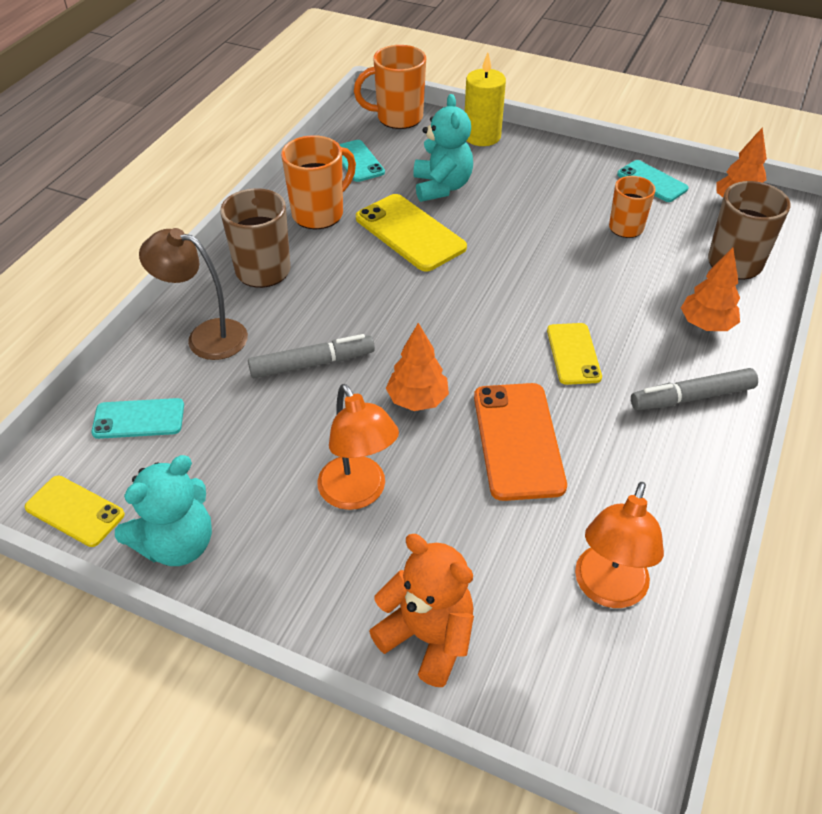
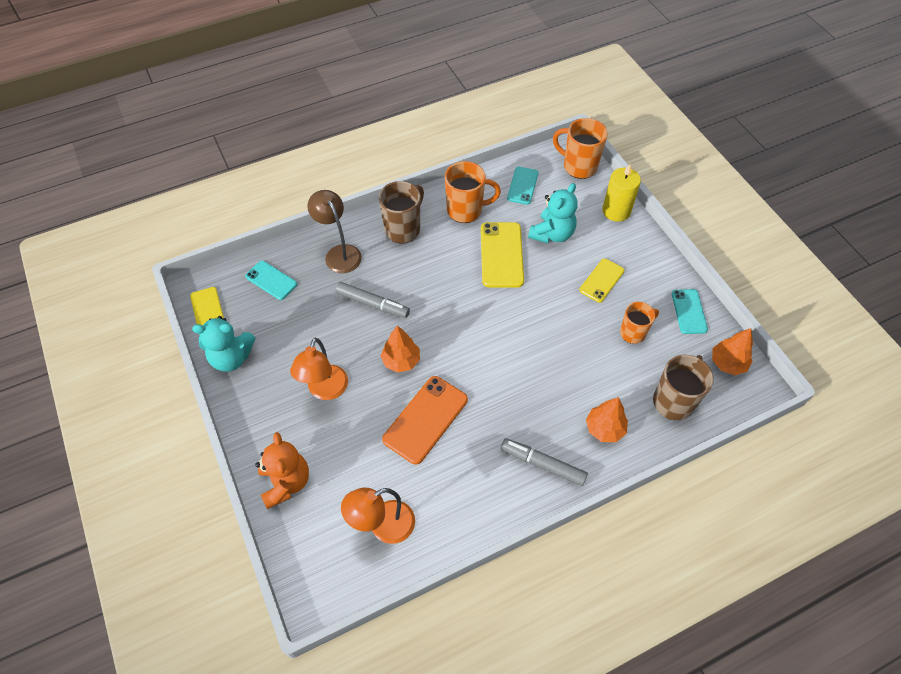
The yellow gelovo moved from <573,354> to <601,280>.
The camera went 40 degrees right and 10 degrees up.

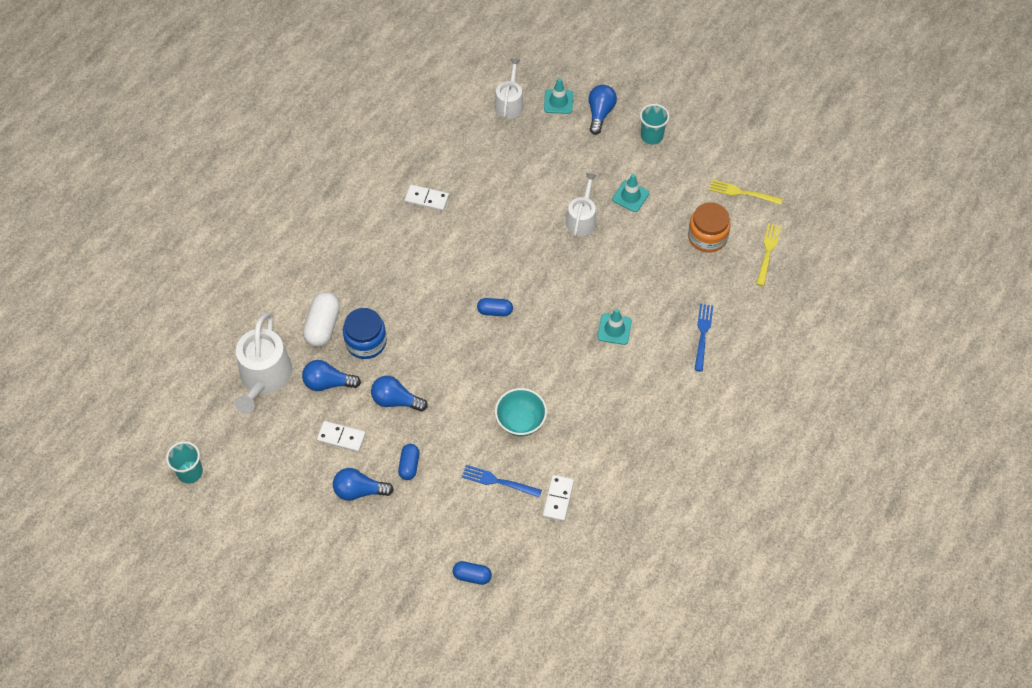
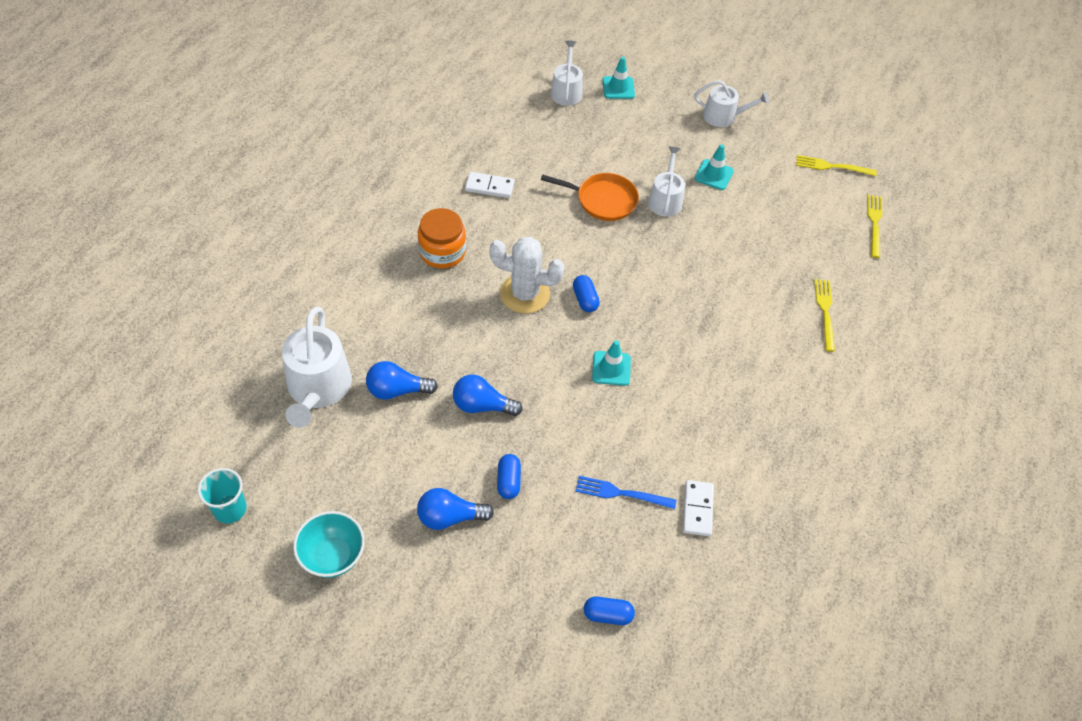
The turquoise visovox moved from <520,421> to <333,556>.
The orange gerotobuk moved from <707,237> to <442,252>.
The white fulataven at <524,294> appeared.
The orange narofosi at <603,200> appeared.
The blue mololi at <495,311> turned 75 degrees clockwise.
The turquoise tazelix moved from <614,329> to <611,368>.
The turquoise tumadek at <651,136> was replaced by the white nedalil at <724,116>.
The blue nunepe at <702,334> became the yellow nunepe at <825,311>.
The white mololi at <323,326> disappeared.
The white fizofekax at <341,437> disappeared.
The blue gerotobuk at <366,342> disappeared.
The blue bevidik at <600,113> disappeared.
The camera went 10 degrees left and 5 degrees down.

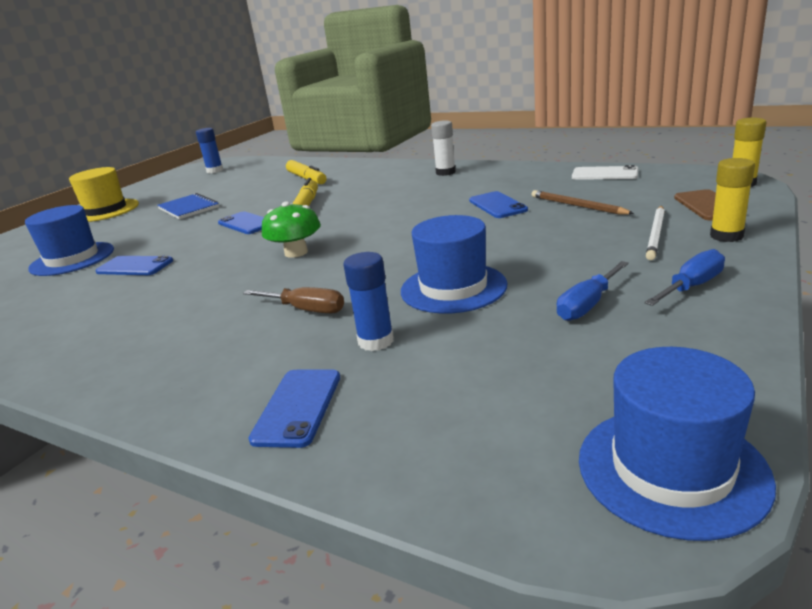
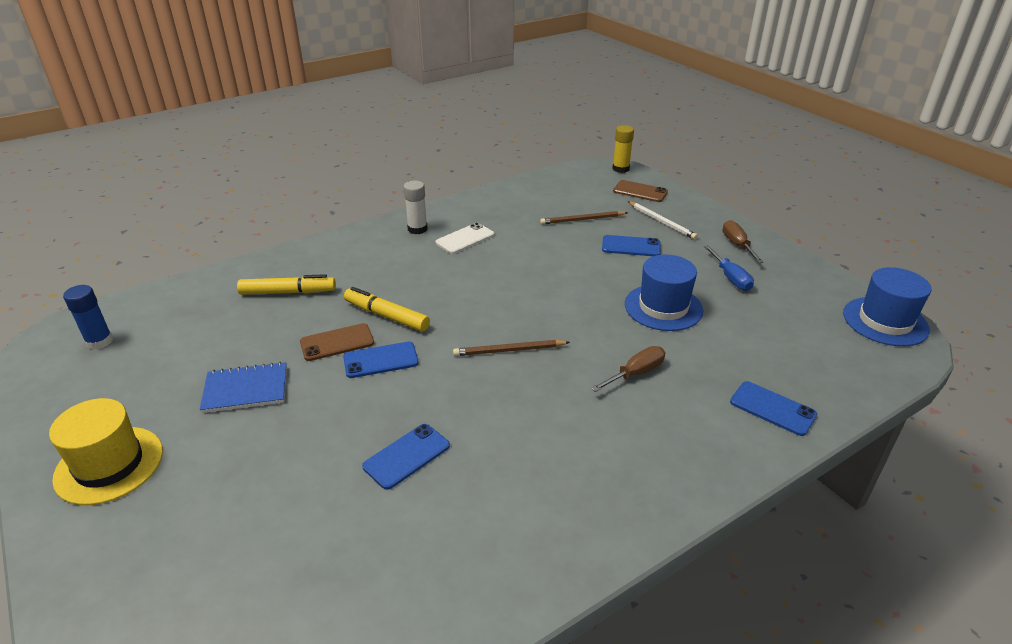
The brown gelovo at <337,342> appeared.
The white gelovo moved from <604,174> to <465,239>.
The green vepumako at <296,252> was replaced by the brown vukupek at <509,350>.
The blue gelovo moved from <497,205> to <631,246>.
The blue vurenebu at <691,286> became the brown vurenebu at <737,245>.
The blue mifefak at <72,259> disappeared.
The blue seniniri at <376,341> disappeared.
The yellow seniniri at <726,236> disappeared.
The camera went 65 degrees left and 10 degrees up.

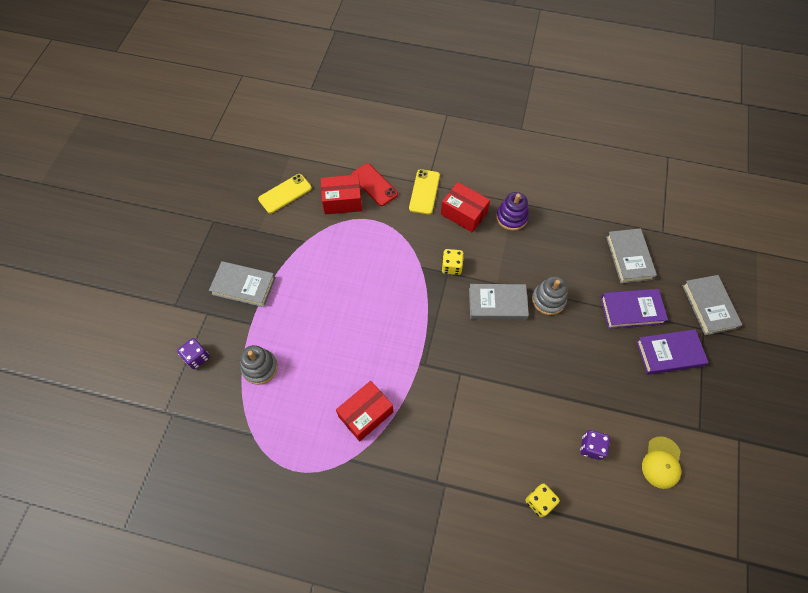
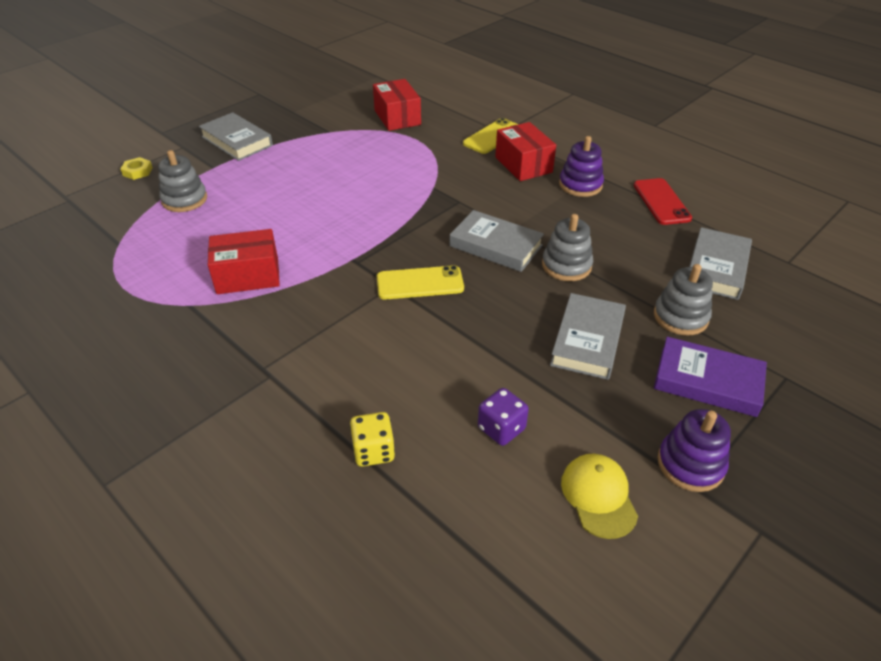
The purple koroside at <197,357> was replaced by the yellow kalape at <137,171>.
The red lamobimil at <342,201> turned 45 degrees clockwise.
The yellow gelovo moved from <285,193> to <420,283>.
The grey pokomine moved from <709,306> to <587,340>.
The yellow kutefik at <661,462> turned 120 degrees clockwise.
The red gelovo moved from <374,185> to <661,202>.
The purple pokomine at <631,310> was replaced by the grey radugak at <680,317>.
The purple radugak at <690,464> appeared.
The yellow koroside at <451,267> disappeared.
The camera went 30 degrees right and 20 degrees down.

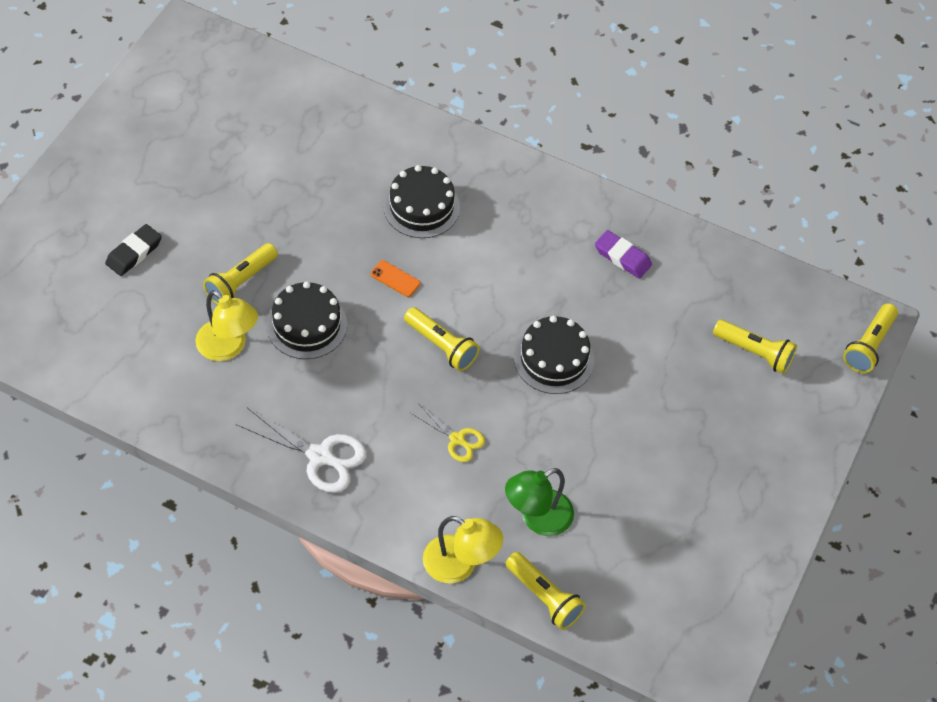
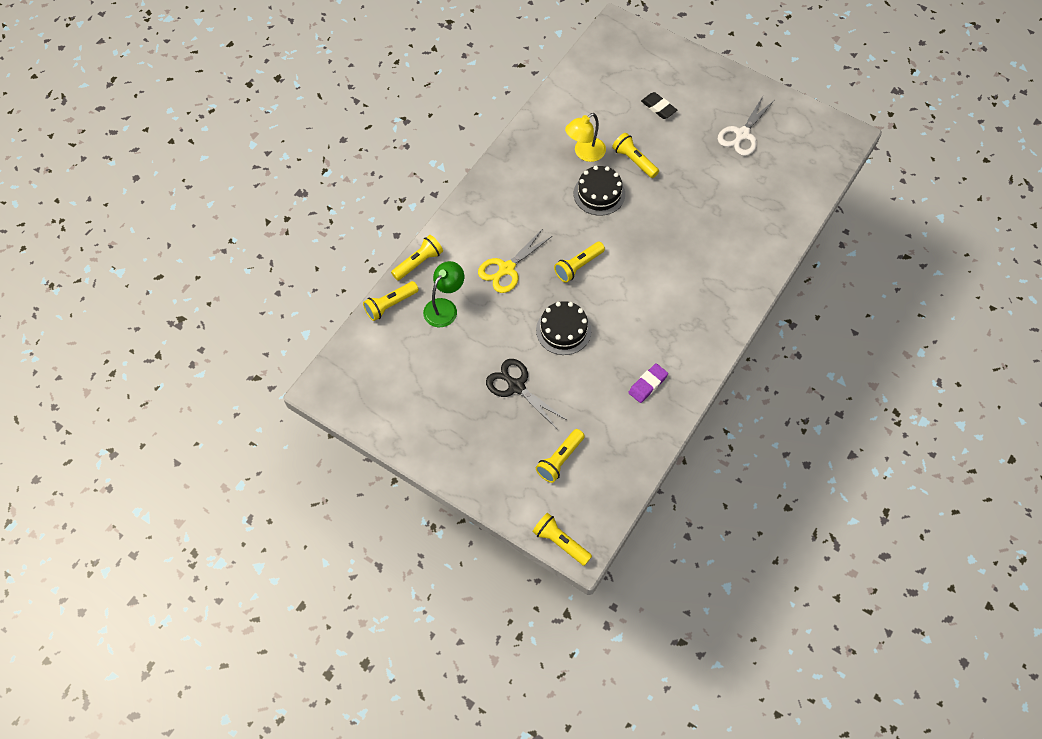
The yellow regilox at <460,565> was replaced by the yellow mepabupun at <418,262>.
The green regilox at <537,518> turned 60 degrees clockwise.
The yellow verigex at <457,439> changed to 1.65 times the size.
The black verigex at <516,386> appeared.
The white verigex moved from <320,456> to <742,134>.
The orange gelovo at <395,279> disappeared.
The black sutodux at <421,207> disappeared.
The camera went 100 degrees right and 5 degrees up.

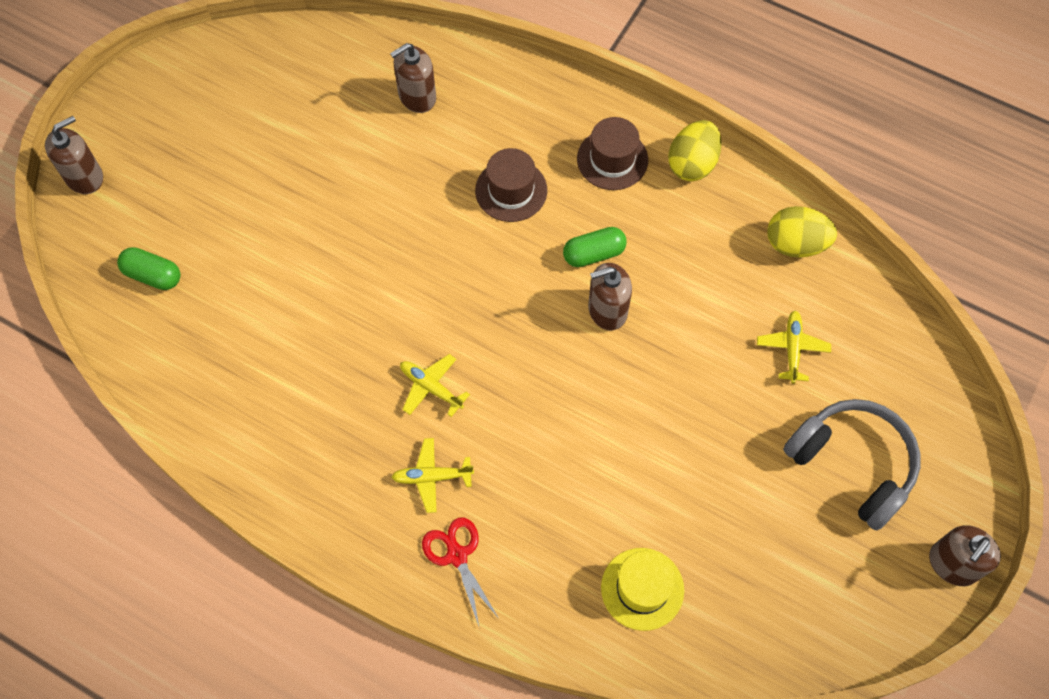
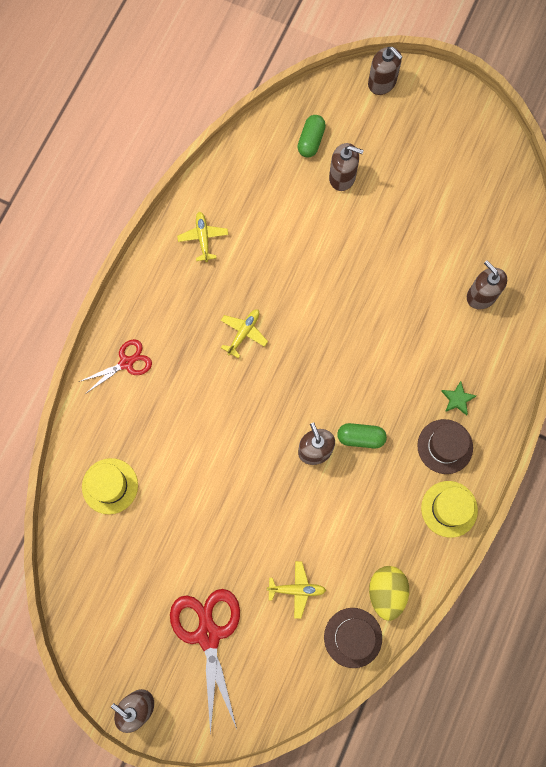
The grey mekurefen at <852,464> was replaced by the red verigex at <208,634>.
The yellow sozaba moved from <432,477> to <203,238>.
The brown mifefak moved from <511,190> to <353,637>.
The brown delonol at <342,177> appeared.
The green mololi at <594,254> turned 60 degrees counterclockwise.
The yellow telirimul at <692,164> was replaced by the yellow mifefak at <449,509>.
The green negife at <457,399> appeared.
The camera went 85 degrees right and 10 degrees up.

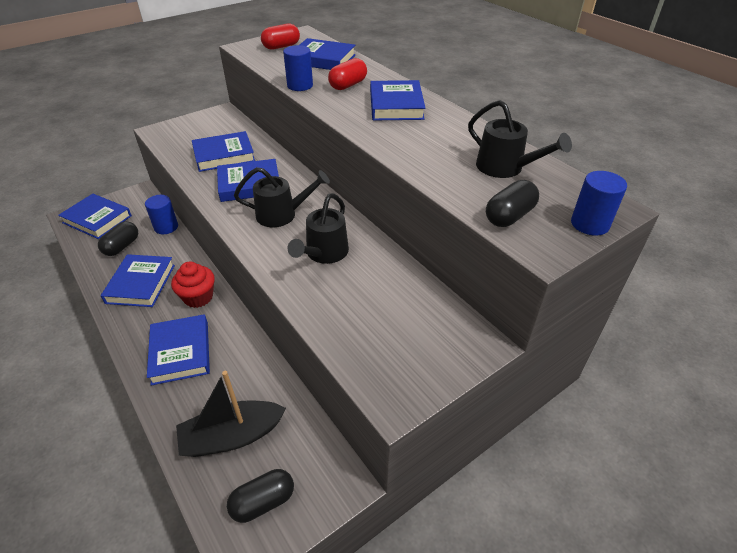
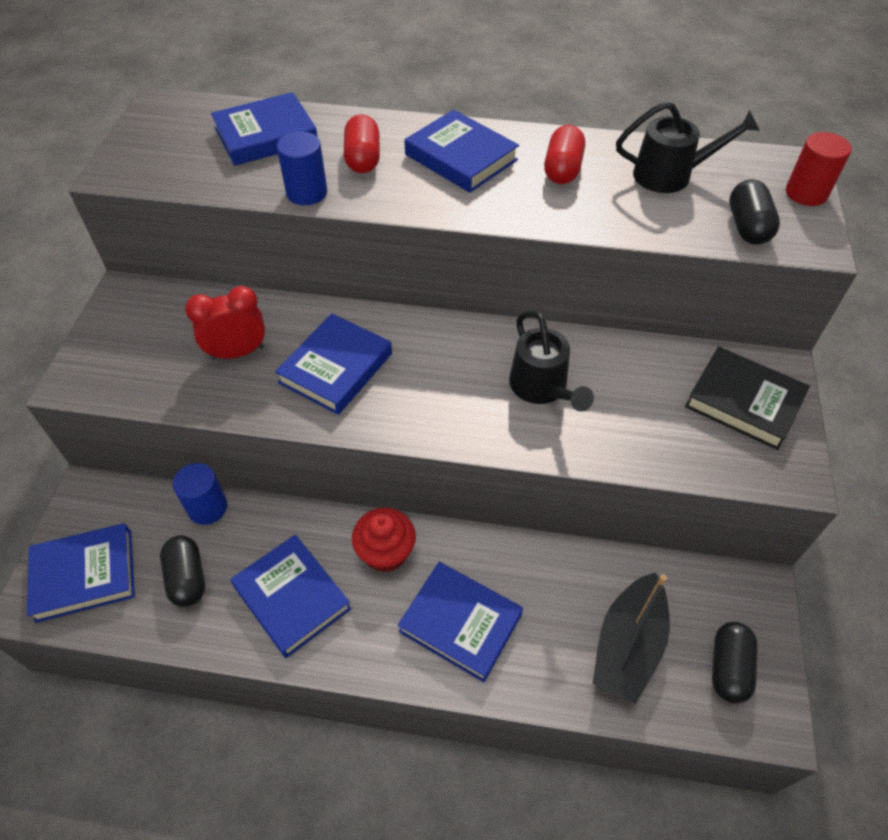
The blue pokomine at <224,155> was replaced by the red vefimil at <237,352>.
The red mololi moved from <281,47> to <562,169>.
The black pokomine at <744,402> appeared.
The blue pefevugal at <590,224> became the red pefevugal at <806,193>.
The black nedalil at <282,214> disappeared.
The camera went 45 degrees left and 10 degrees up.

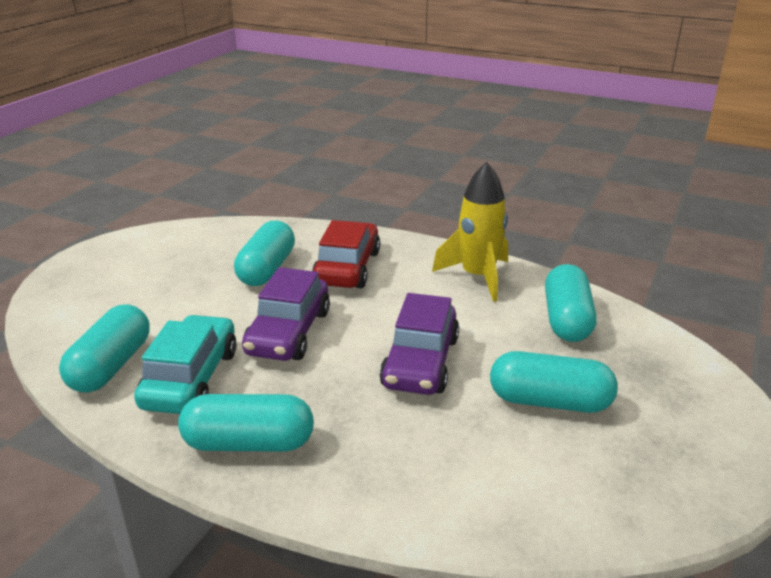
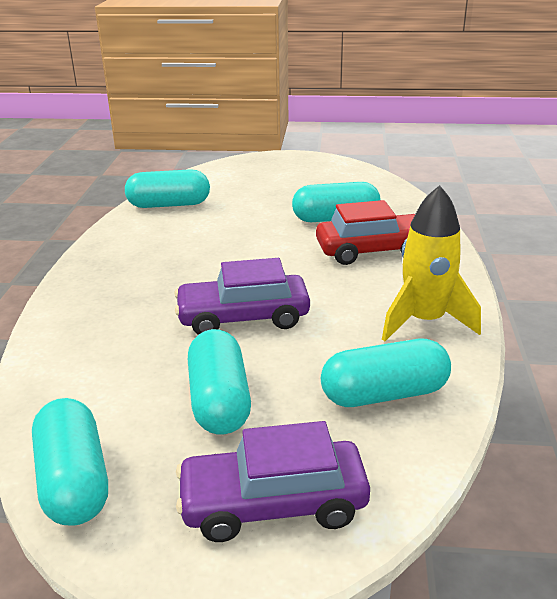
The turquoise mololi moved from <249,443> to <74,481>.
The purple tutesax moved from <289,332> to <273,504>.
The turquoise tutesax at <191,378> disappeared.
The camera went 70 degrees right and 0 degrees up.

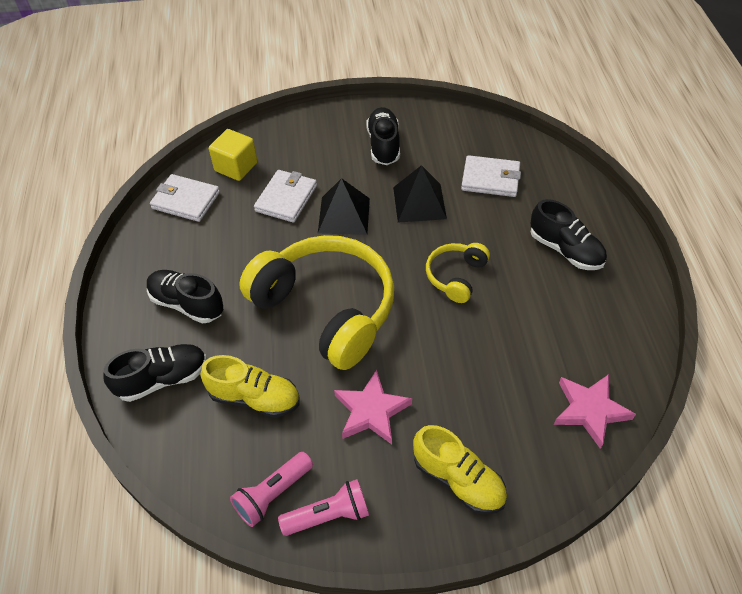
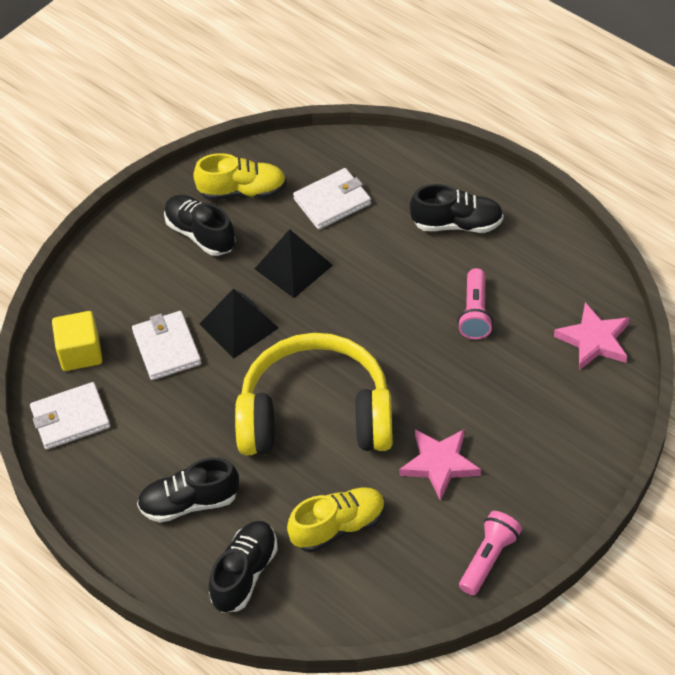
The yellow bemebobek moved from <458,480> to <242,191>.
The pink mepabupun moved from <273,494> to <475,313>.
The yellow mekurefen at <456,276> disappeared.
The camera went 40 degrees left and 0 degrees up.

